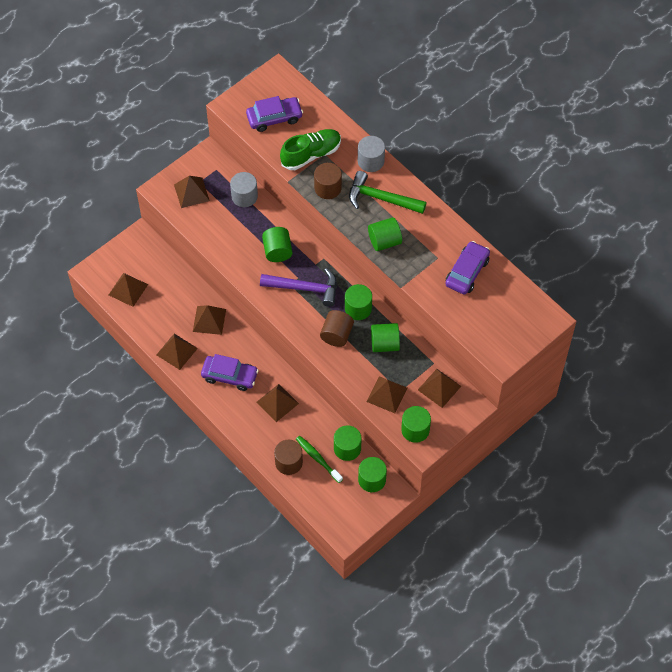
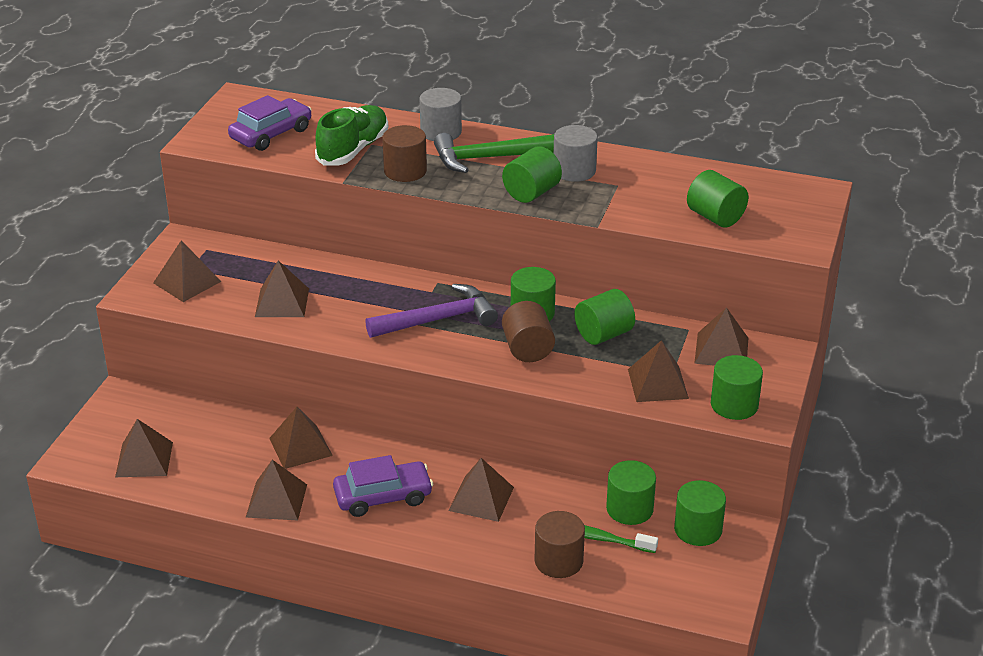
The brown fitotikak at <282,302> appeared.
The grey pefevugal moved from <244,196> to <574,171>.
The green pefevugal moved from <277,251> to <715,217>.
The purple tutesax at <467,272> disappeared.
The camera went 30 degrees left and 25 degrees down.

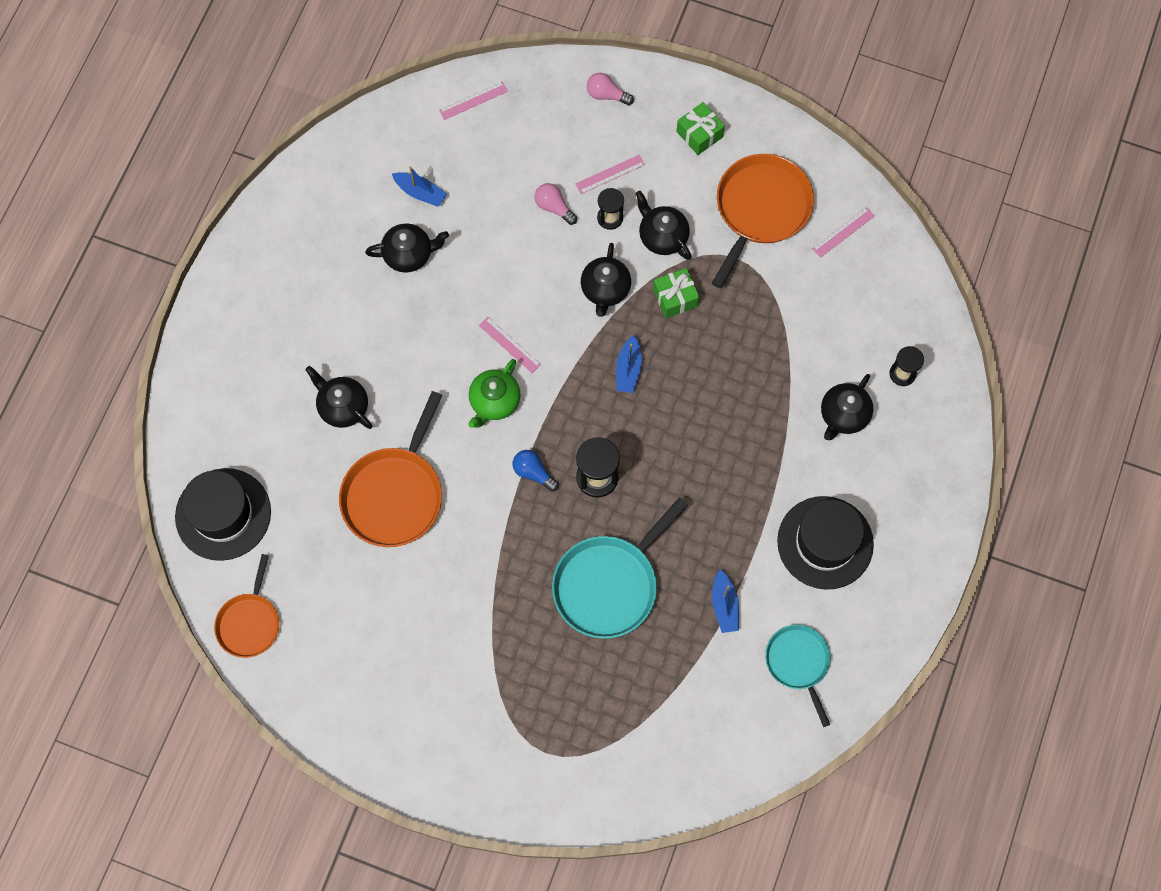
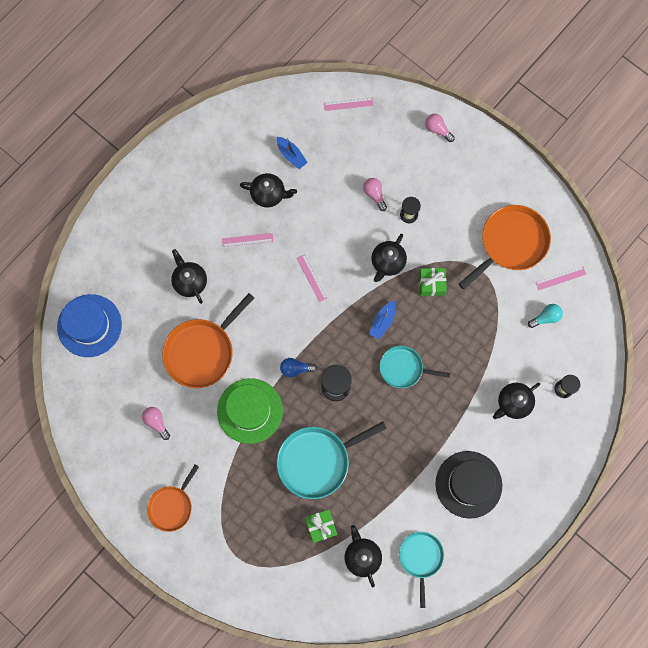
The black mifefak at <223,514> became the blue mifefak at <89,325>.
The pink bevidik at <156,422> appeared.
The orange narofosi moved from <249,623> to <172,506>.
The green mifefak at <250,411> appeared.
The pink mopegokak moved from <610,174> to <247,240>.
The blue bevidik at <533,472> turned 60 degrees counterclockwise.
The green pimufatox moved from <699,134> to <321,526>.
The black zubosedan moved from <662,236> to <362,556>.
The turquoise narofosi at <403,368> appeared.
The turquoise bevidik at <545,317> appeared.
The green zubosedan at <494,402> disappeared.
The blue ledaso at <724,605> disappeared.
The camera went 20 degrees right and 5 degrees up.

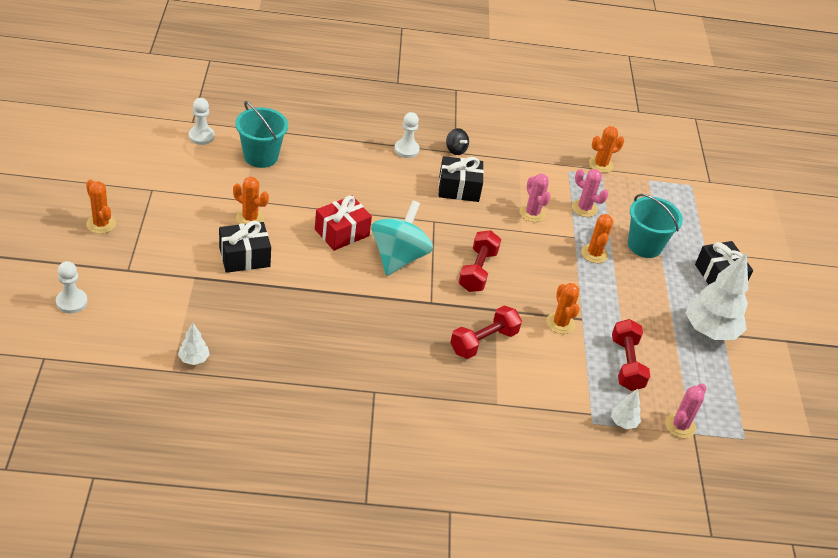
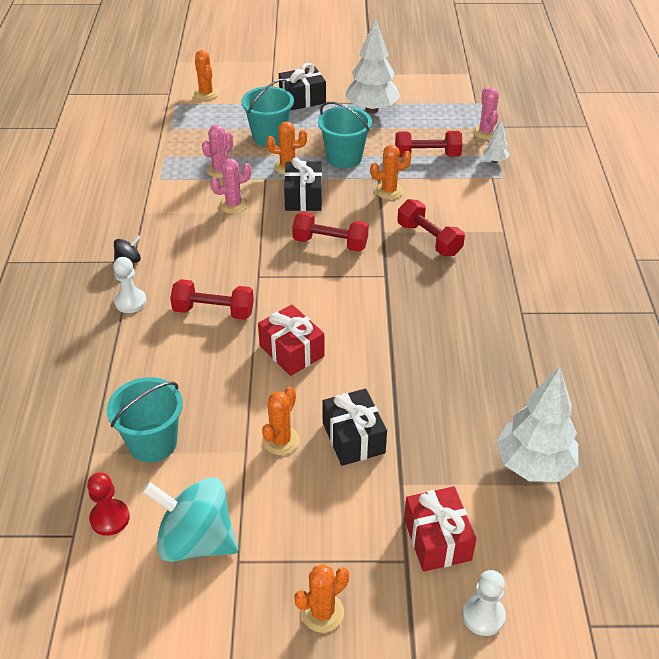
The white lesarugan at <201,136> became the red lesarugan at <110,518>.
The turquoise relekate moved from <398,257> to <196,540>.
The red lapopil at <213,311> appeared.
The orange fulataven moved from <600,165> to <206,93>.
The black pimufatox moved from <459,189> to <303,197>.
The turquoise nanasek at <344,158> appeared.
The red pimufatox at <437,539> appeared.
The pink fulataven at <680,426> turned 45 degrees clockwise.
The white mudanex at <194,359> changed to 2.19 times the size.
The camera went 85 degrees left and 0 degrees up.

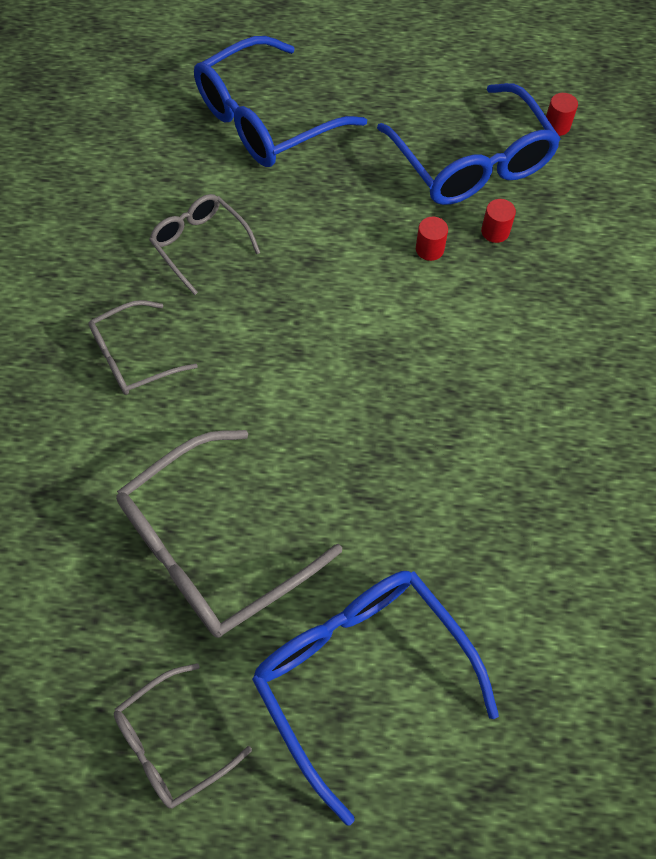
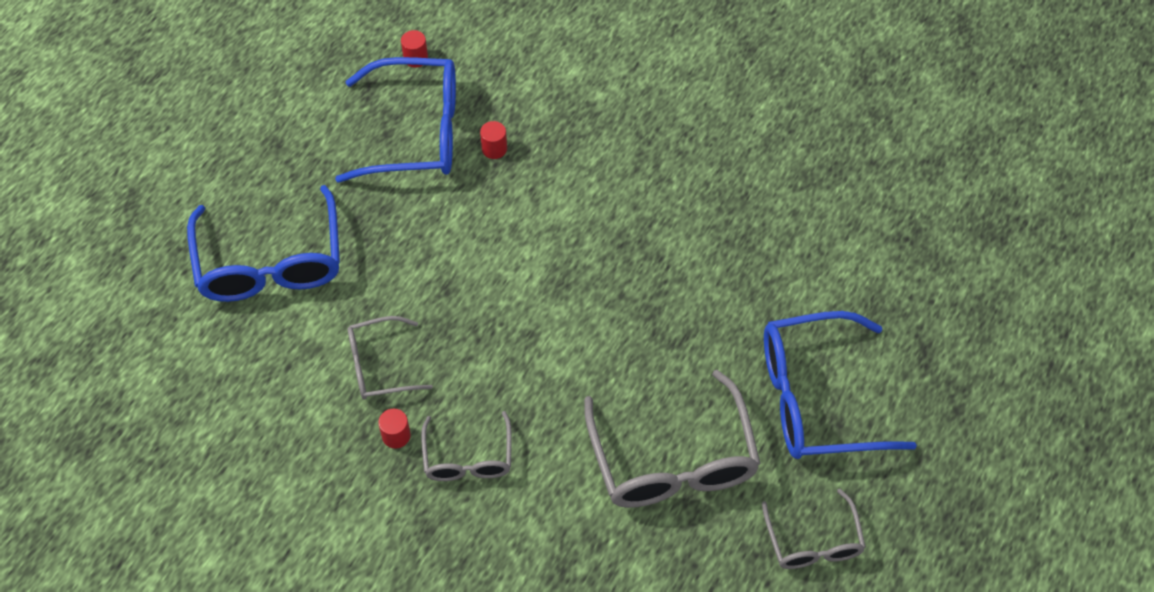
The red pefevugal moved from <429,249> to <396,435>.
The camera went 65 degrees left and 5 degrees down.

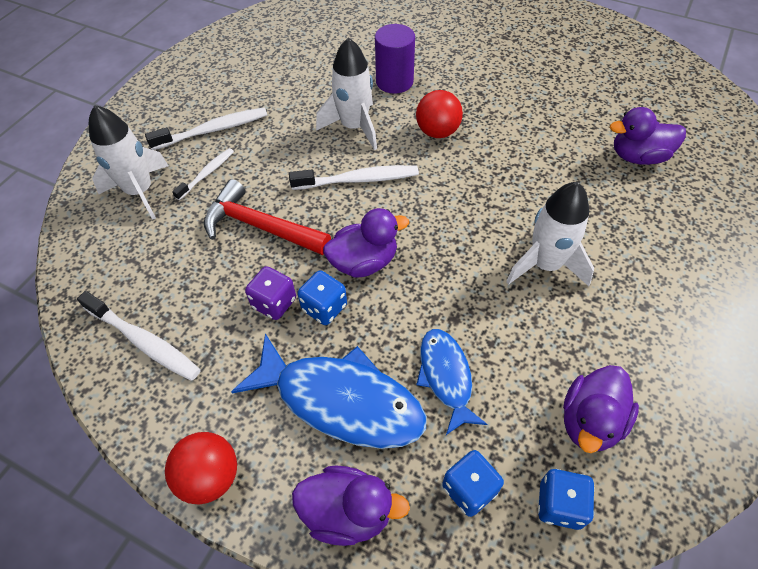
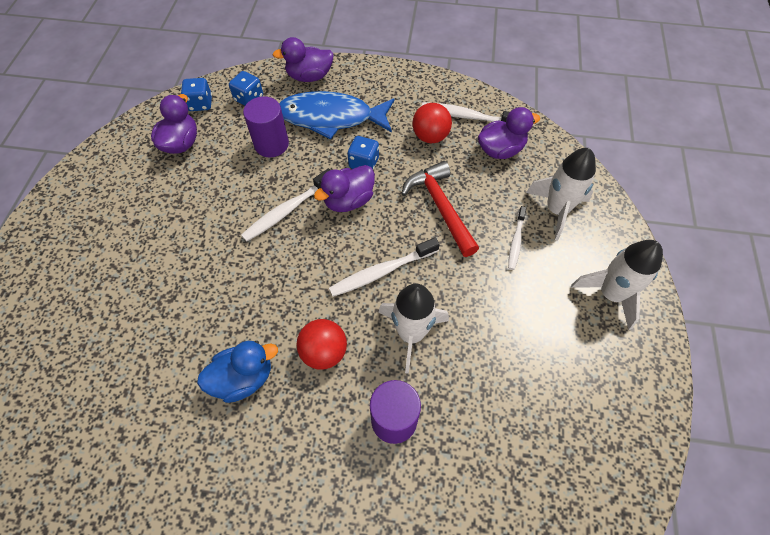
The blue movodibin at <243,378> appeared.
The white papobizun moved from <213,130> to <287,210>.
The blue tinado at <446,377> was replaced by the purple pefevugal at <271,144>.
The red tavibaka at <260,226> turned 120 degrees counterclockwise.
The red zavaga moved from <210,476> to <430,136>.
The purple movodibin moved from <638,157> to <500,150>.
The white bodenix moved from <545,265> to <610,294>.
The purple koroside at <274,303> disappeared.
The camera went 160 degrees right and 5 degrees up.

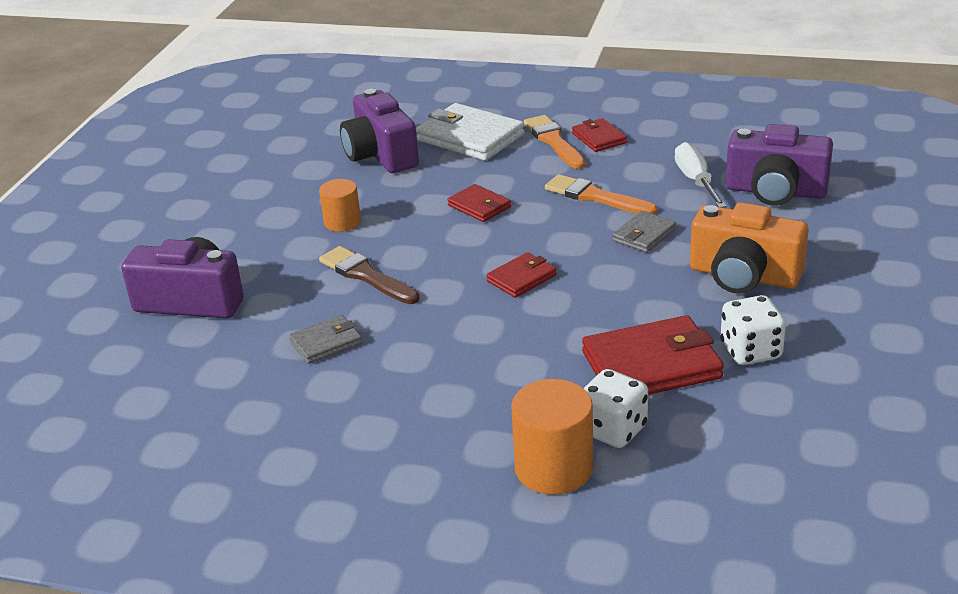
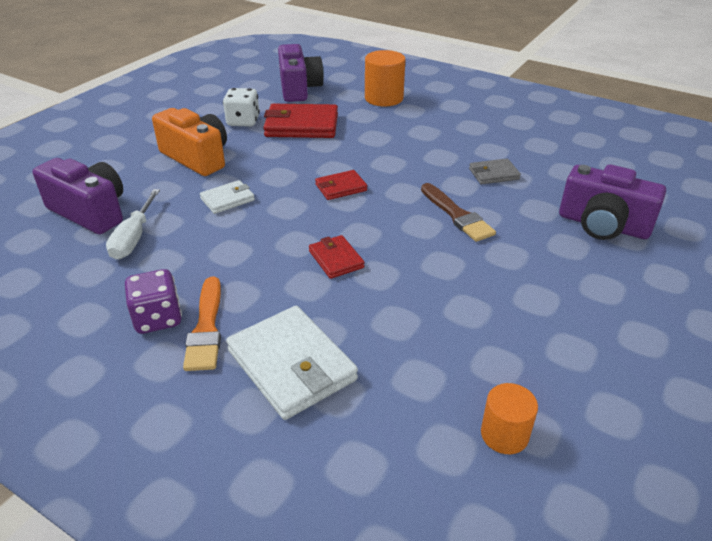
The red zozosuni at <599,138> was replaced by the purple koroside at <158,318>.
The grey zozosuni at <644,235> became the white zozosuni at <227,199>.
The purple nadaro moved from <380,155> to <299,88>.
The orange pefevugal moved from <342,222> to <504,434>.
The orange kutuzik at <596,197> disappeared.
The white koroside at <613,430> disappeared.
The camera went 165 degrees left and 5 degrees up.

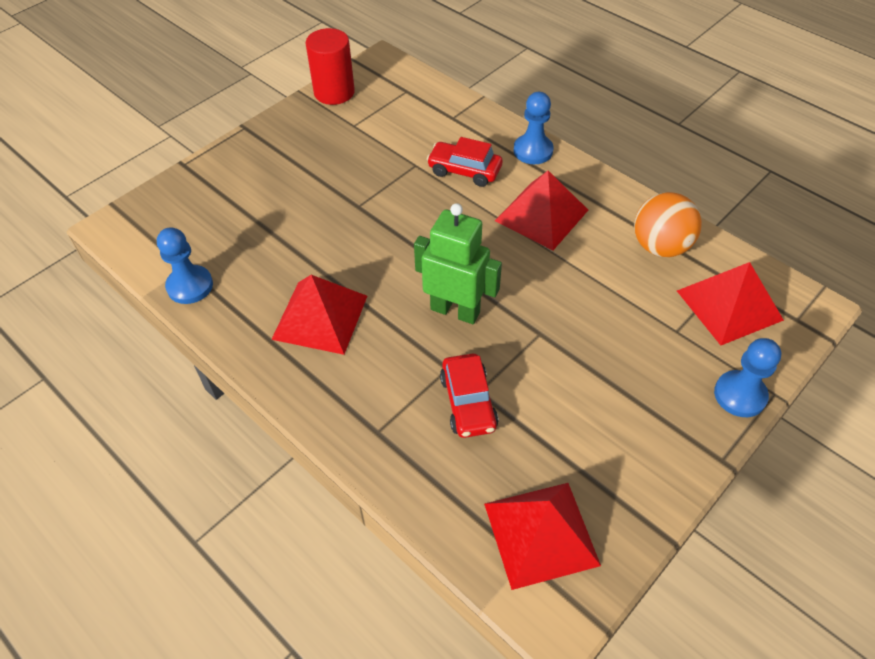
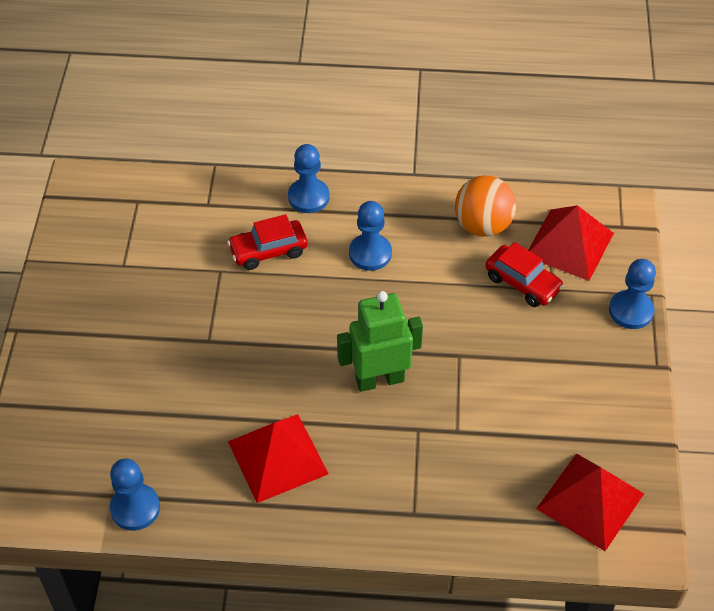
The red fitotikak at <541,215> was replaced by the blue lesarugan at <370,253>.
The red tutesax moved from <468,403> to <522,283>.
The red pefevugal at <334,92> disappeared.
The camera went 40 degrees left and 0 degrees up.

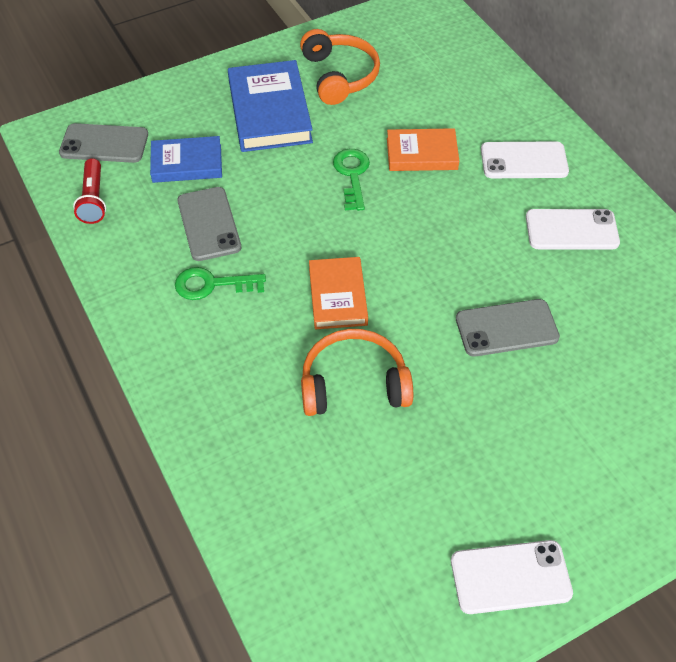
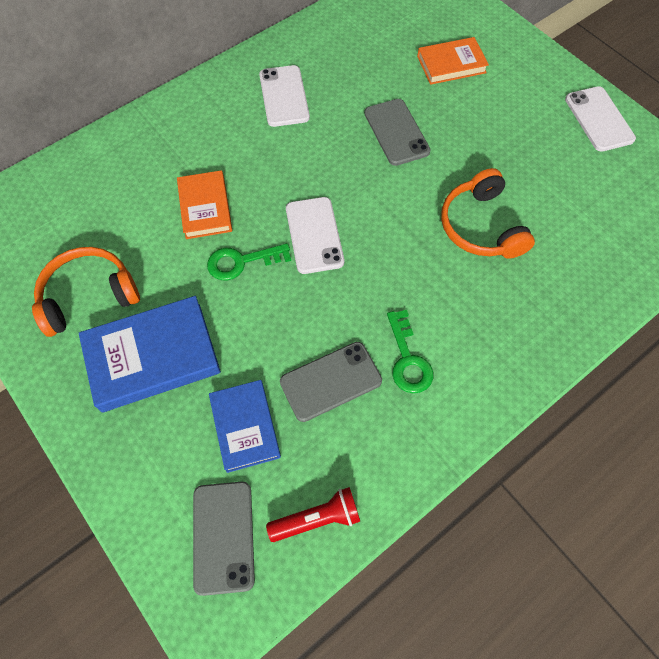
The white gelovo moved from <524,161> to <314,235>.
The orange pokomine moved from <337,296> to <451,64>.
The camera went 100 degrees left and 10 degrees up.

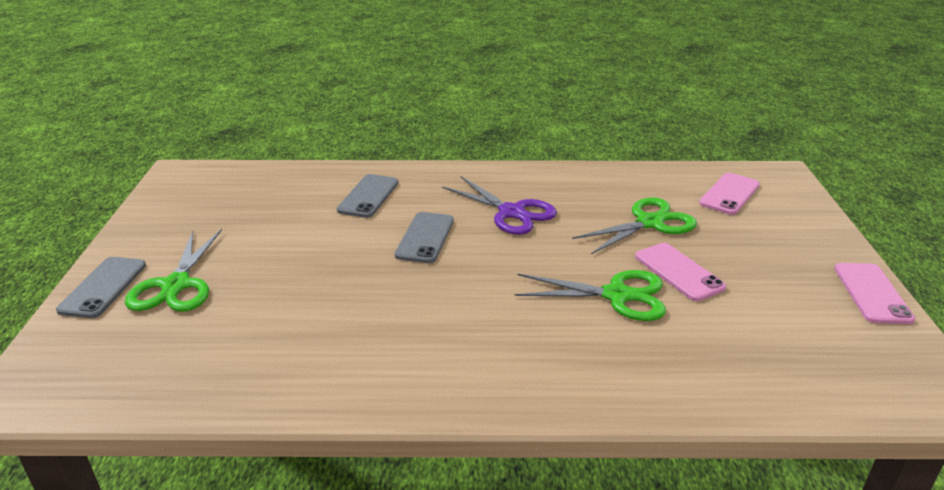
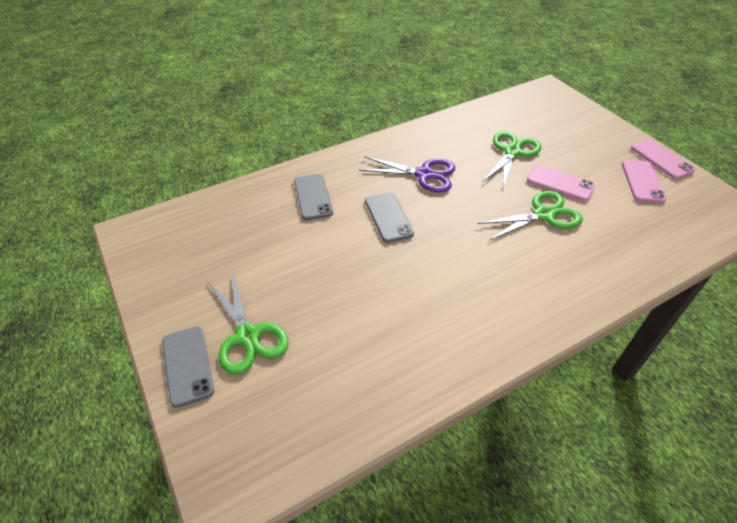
The pink gelovo moved from <729,194> to <642,181>.
The camera went 30 degrees left and 15 degrees up.

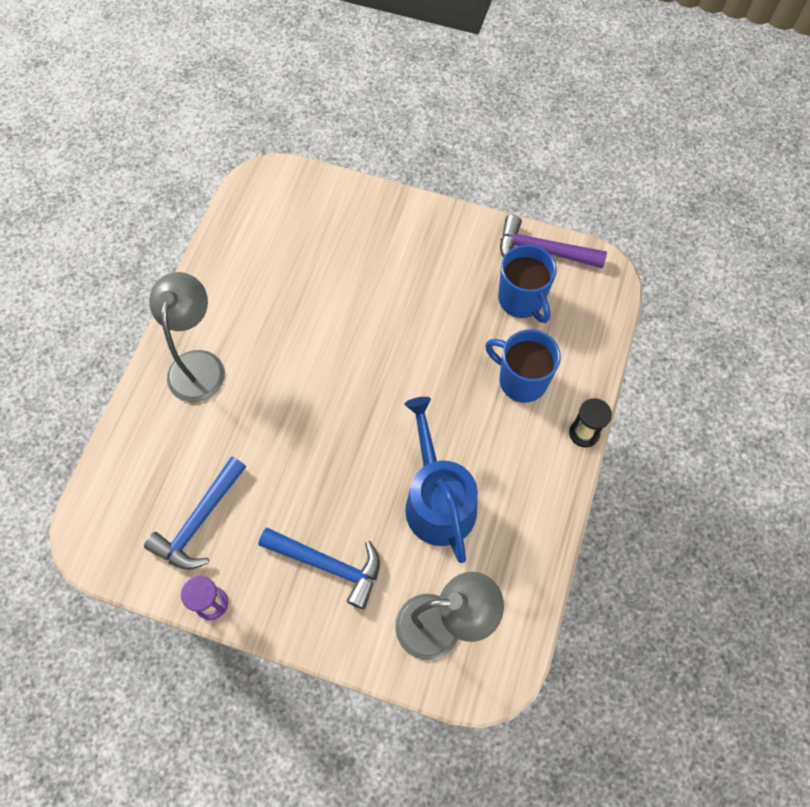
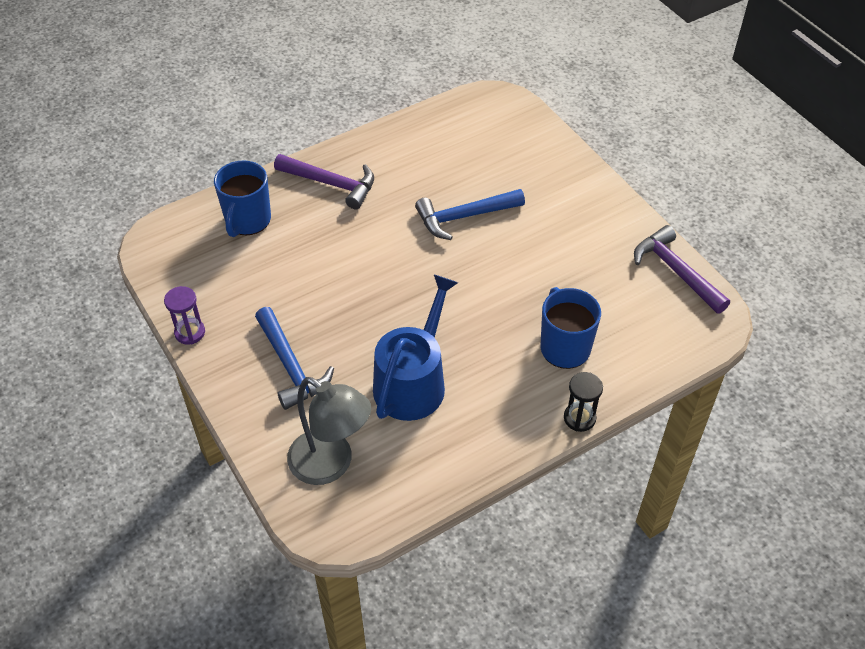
The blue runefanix moved from <522,300> to <247,221>.
The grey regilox at <198,364> was replaced by the purple tavibaka at <331,184>.
The blue tavibaka moved from <199,521> to <464,217>.
The camera went 40 degrees right and 15 degrees down.

